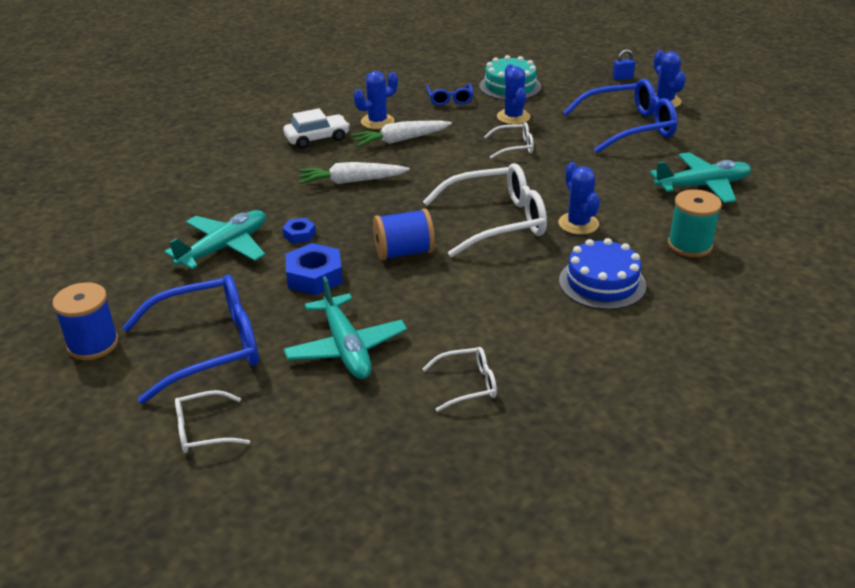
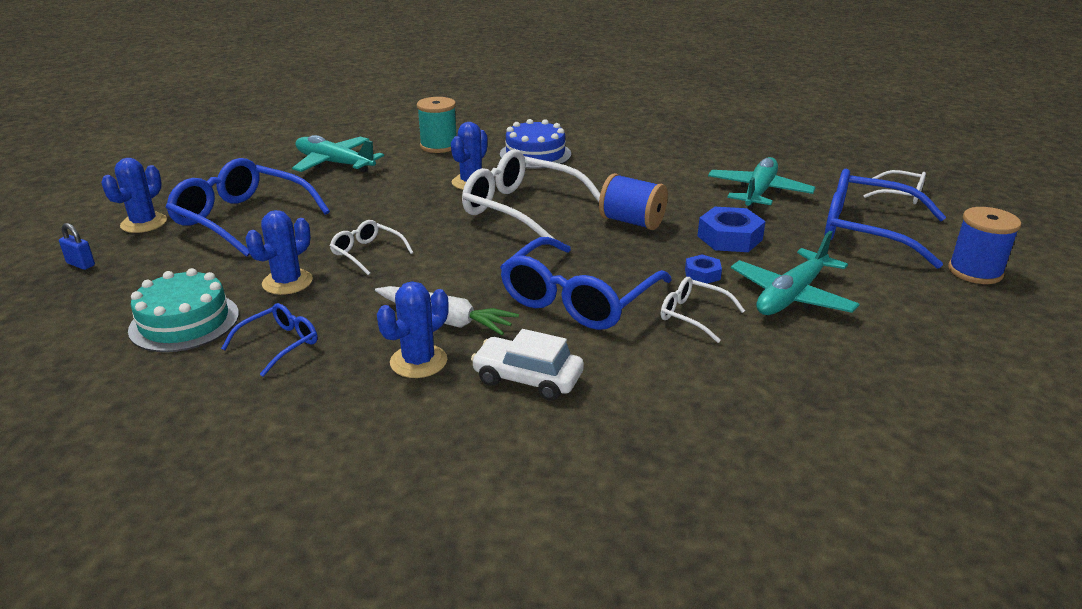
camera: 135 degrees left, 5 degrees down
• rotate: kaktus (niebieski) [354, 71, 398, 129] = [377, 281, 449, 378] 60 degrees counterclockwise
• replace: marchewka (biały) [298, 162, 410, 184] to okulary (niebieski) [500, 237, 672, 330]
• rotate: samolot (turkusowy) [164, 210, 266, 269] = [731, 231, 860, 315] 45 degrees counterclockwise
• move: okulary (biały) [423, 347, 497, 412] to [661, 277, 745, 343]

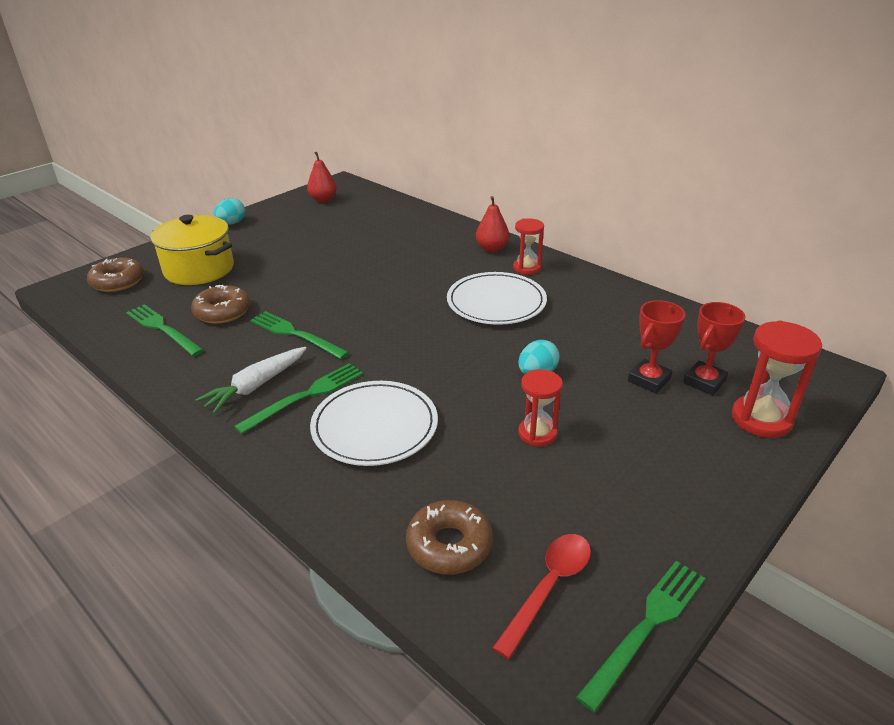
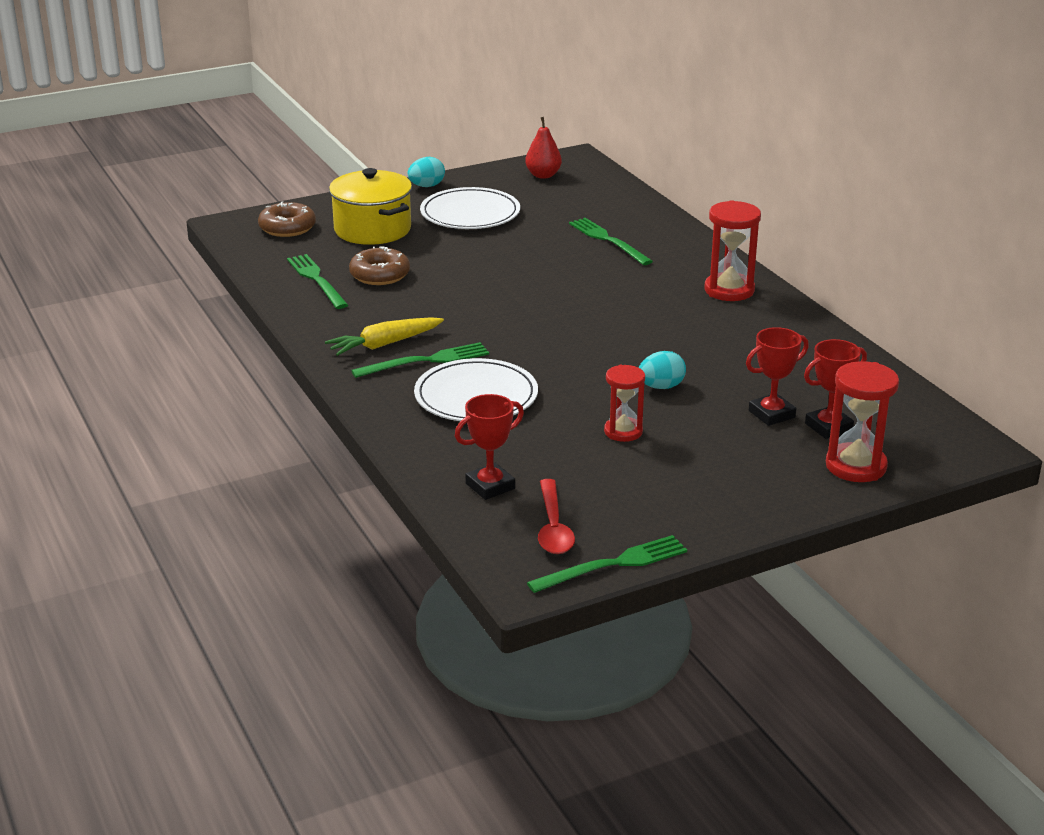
camera: 20 degrees right, 5 degrees down
• delete: gruszka (czerwony) [476, 196, 509, 252]
• resize: klepsydra (czerwony) [513, 218, 544, 275] = [704, 200, 761, 301] x1.51
• move: talerz (biały) [447, 272, 547, 325] to [420, 187, 520, 229]
• move: widelec (zielony) [250, 311, 349, 359] to [569, 218, 653, 265]
• recolor: marchewka (biały) [196, 347, 307, 414] to marchewka (żółty) [325, 317, 444, 356]
• replace: donut (brązowy) [406, 500, 493, 575] to puchar (czerwony) [455, 394, 524, 500]
• rotate: łyżka (czerwony) [493, 534, 591, 659] = [538, 479, 575, 554] 120 degrees clockwise

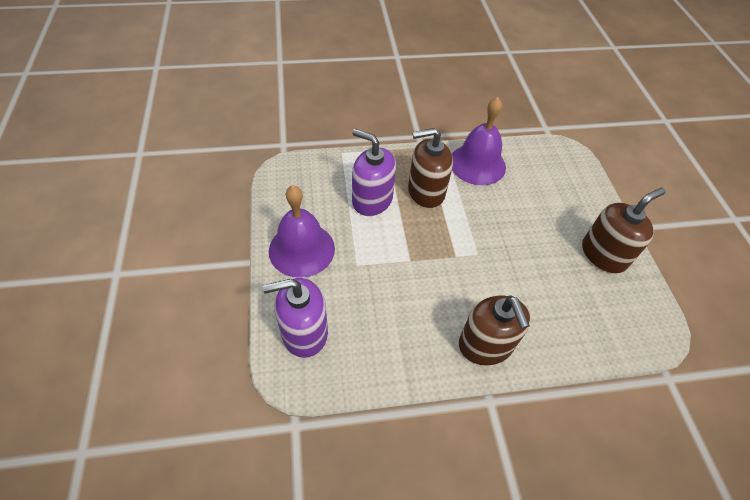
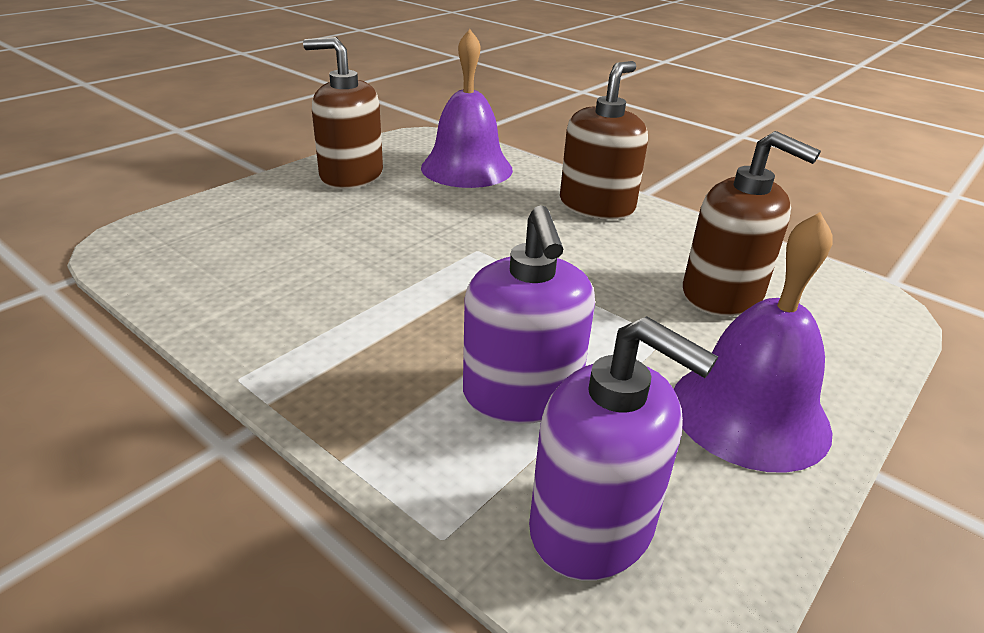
camera: 130 degrees left, 20 degrees down
• move: dzwonek (fioletowy) [452, 97, 506, 185] to [421, 29, 513, 188]
• move: dozownik mydła (brązowy) [408, 128, 453, 208] to [683, 131, 821, 316]
• move: dozownik mydła (fioletowy) [262, 278, 328, 358] to [529, 316, 718, 581]

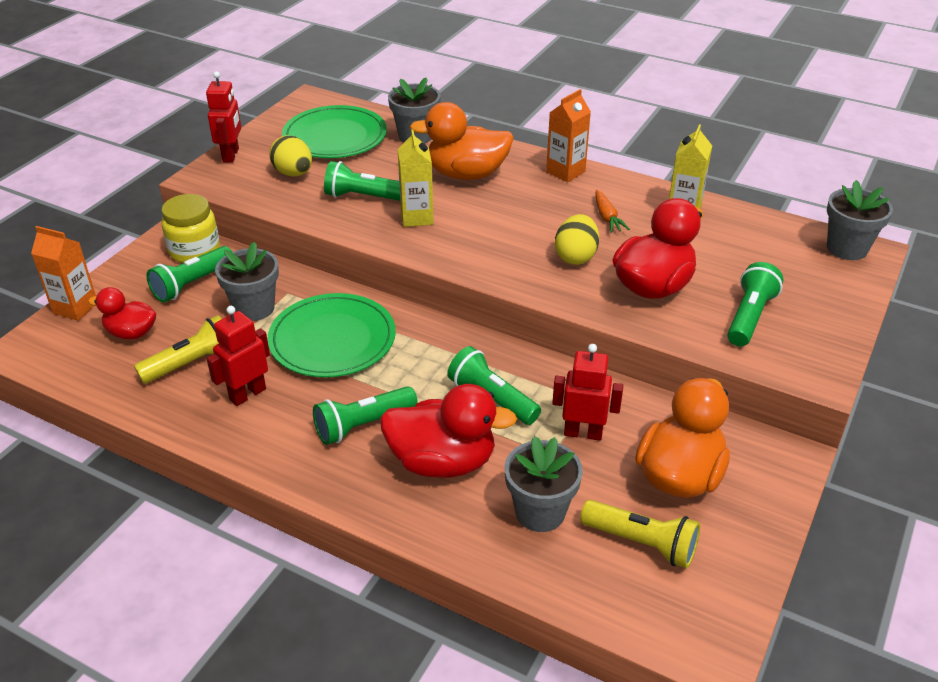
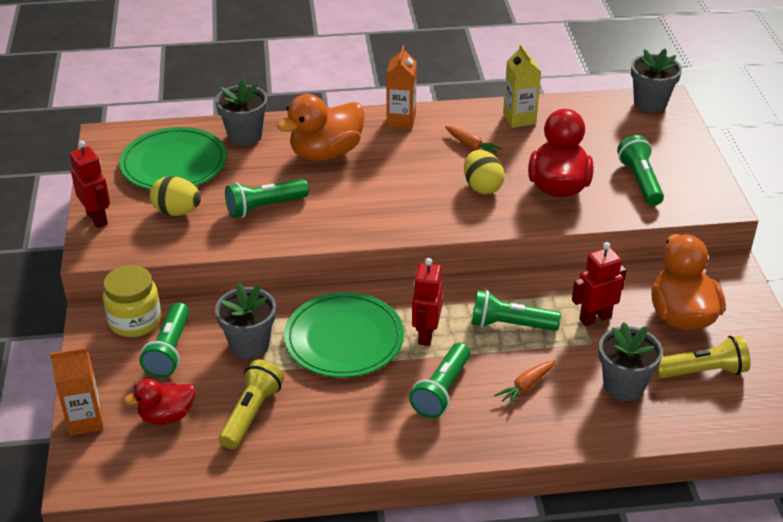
camera: 35 degrees left, 0 degrees up
• delete: karton mleka (żółty) [398, 130, 434, 227]
• move: robot (czerwony) [207, 306, 270, 406] to [412, 258, 443, 346]
• replace: kaczka (czerwony) [380, 384, 517, 478] to marchewka (pomarańczowy) [494, 360, 555, 407]

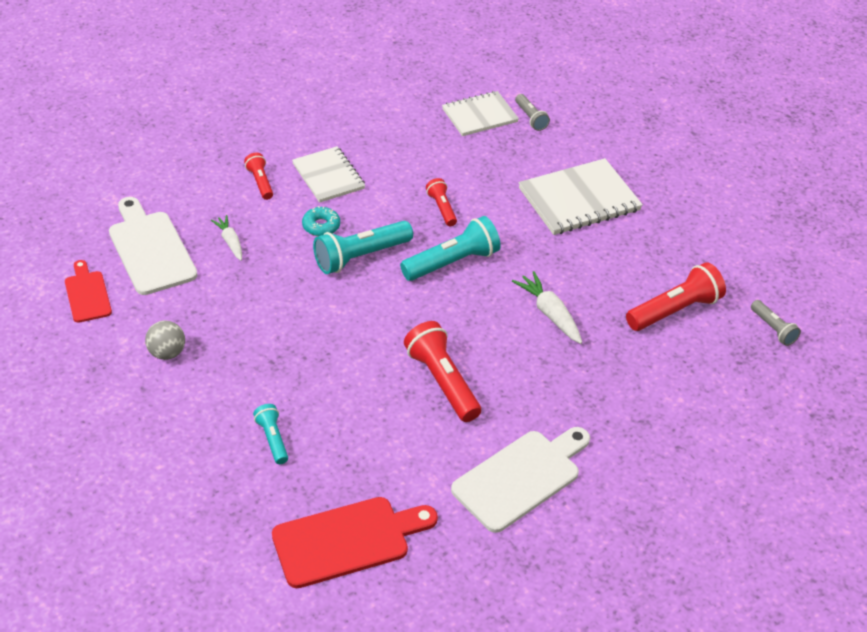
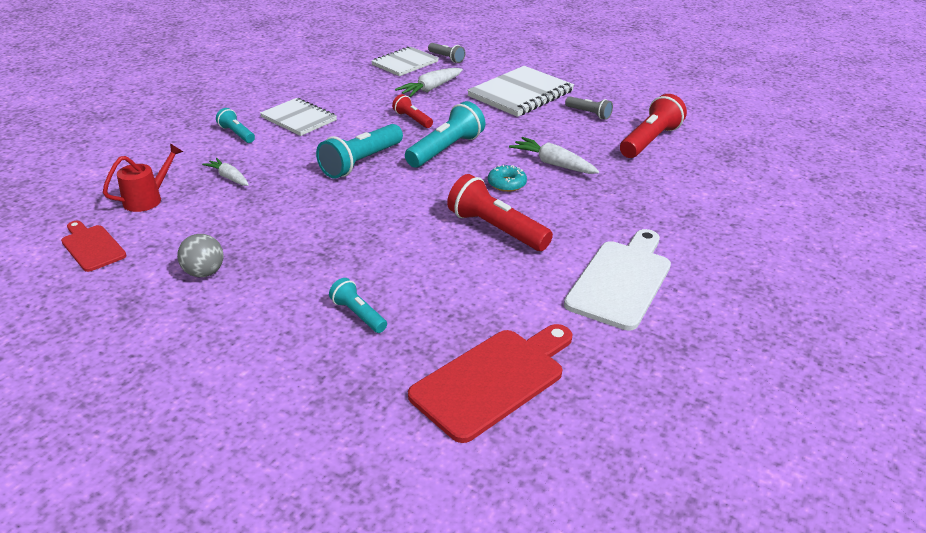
camera: 20 degrees left, 10 degrees down
• recolor: latarka (czerwony) [244, 153, 273, 200] to latarka (turkusowy) [216, 108, 255, 143]
• replace: deska do krojenia (biały) [109, 197, 197, 295] to konewka (czerwony) [103, 144, 183, 212]
• move: donut (turkusowy) [302, 206, 340, 236] to [488, 165, 527, 192]
• move: latarka (szary) [751, 300, 801, 346] to [565, 96, 613, 120]
• insert: marchewka (biały) [395, 68, 463, 97]

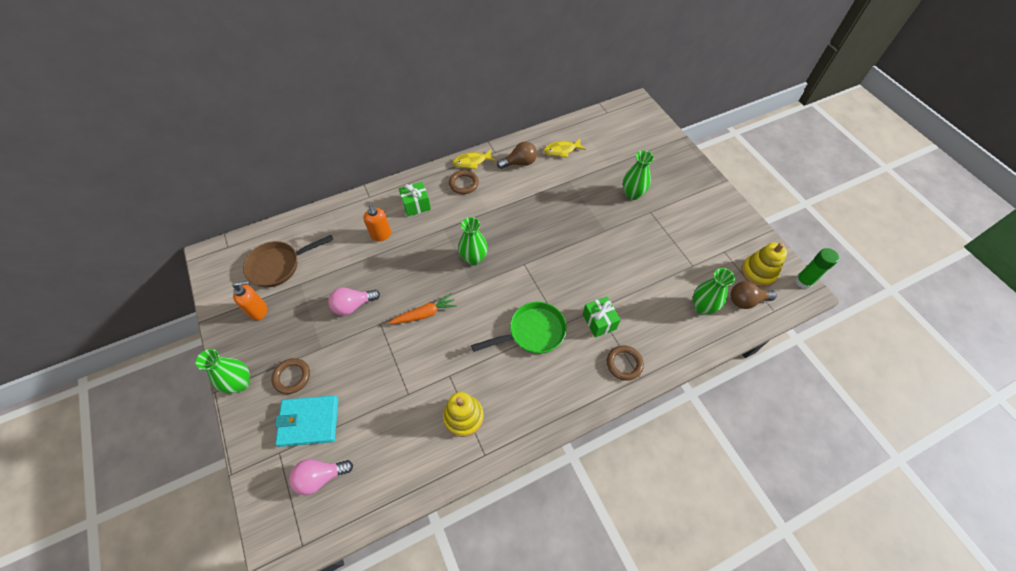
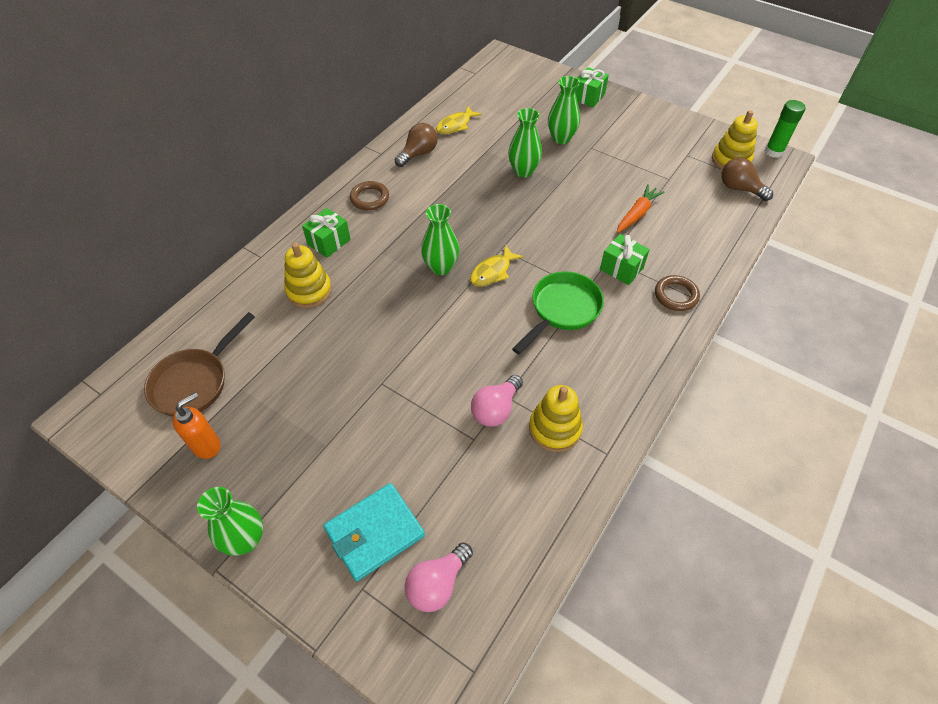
camera: 30 degrees left, 5 degrees down
• move: ryba (żółty) [453, 149, 496, 169] to [470, 245, 524, 286]
• replace: dozownik mydła (pomarańczowy) [363, 204, 391, 242] to zabawka nakładanka (żółty) [284, 243, 332, 308]
• move: wazon (zielony) [693, 268, 735, 315] to [508, 108, 542, 177]
• rotate: żarówka (brązowy) [731, 281, 777, 309] = [721, 158, 773, 201] 75 degrees clockwise
• move: żarówka (różowy) [328, 288, 380, 316] to [471, 375, 523, 427]
• move: marchewka (pomarańczowy) [388, 293, 457, 324] to [617, 184, 664, 233]
• delete: pierścień (brązowy) [272, 358, 310, 394]
• insert: prezent (zielony) [575, 67, 609, 107]

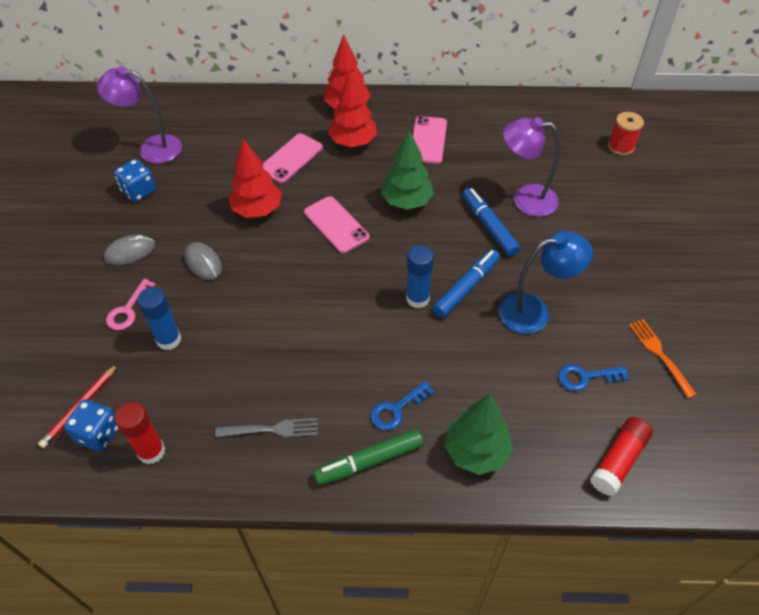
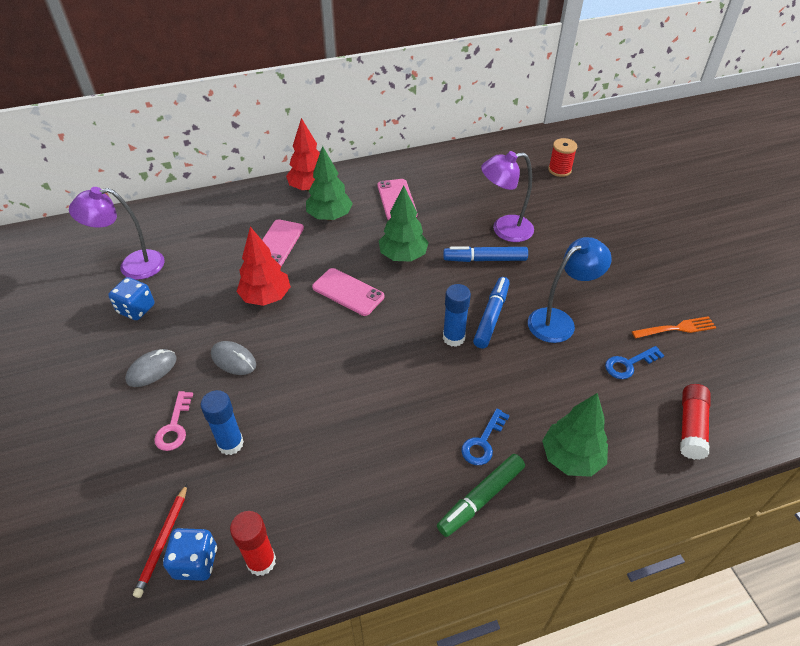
camera: 20 degrees left, 5 degrees down
• recolor: drzewko (czerwony) [328, 70, 377, 147] to drzewko (zielony) [306, 146, 353, 221]
• rotate: flamaster (niebieski) [463, 188, 520, 256] = [443, 246, 528, 262] 45 degrees counterclockwise
• rotate: widelec (pomarańczowy) [629, 319, 697, 399] = [632, 316, 716, 338] 120 degrees clockwise
• delete: widelec (szary) [215, 418, 318, 437]

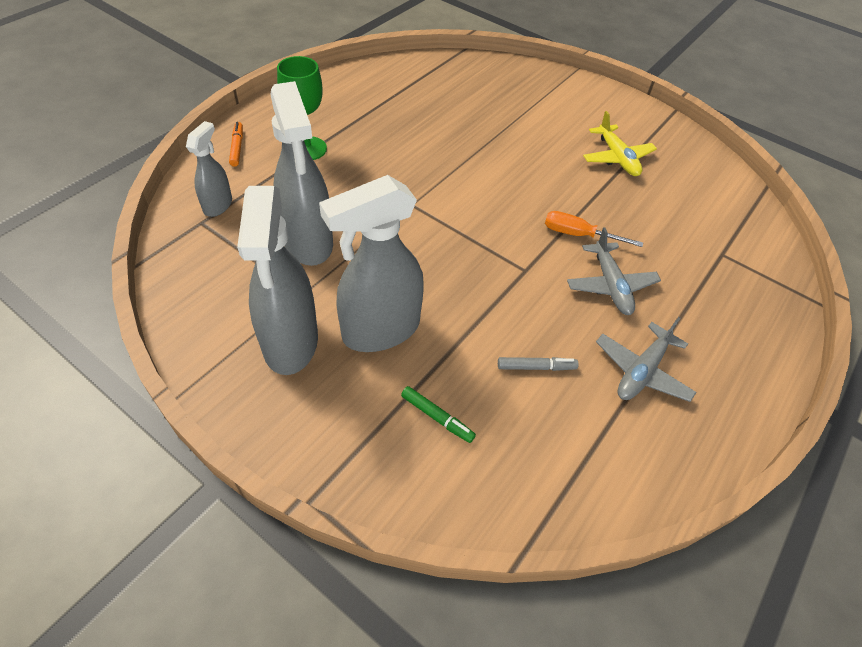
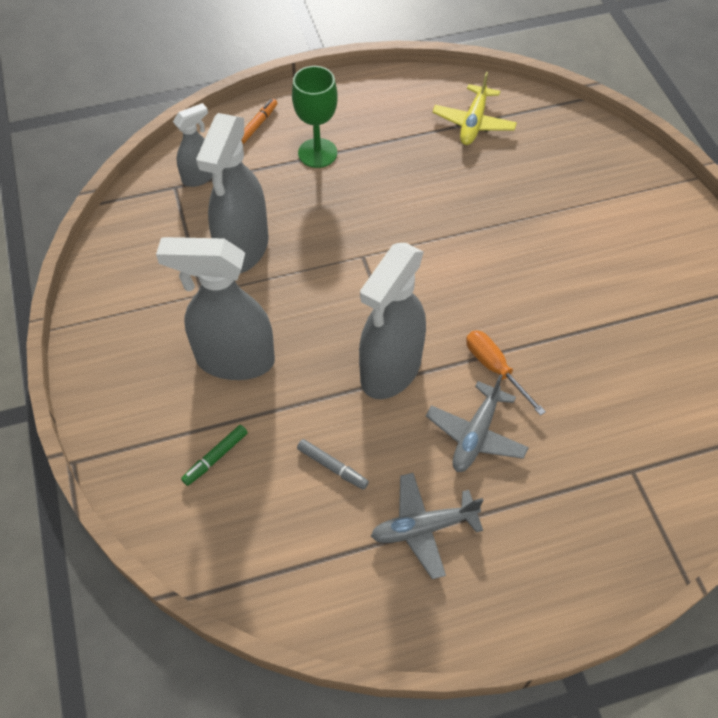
camera: 40 degrees right, 5 degrees up
• move: samolot (żółty) [583, 111, 657, 176] to [432, 72, 517, 145]
• move: spryskiwacz (szary) [237, 186, 318, 375] to [359, 243, 426, 399]
• rotate: flamaster (zielony) [401, 386, 476, 443] = [181, 425, 248, 486] 60 degrees clockwise

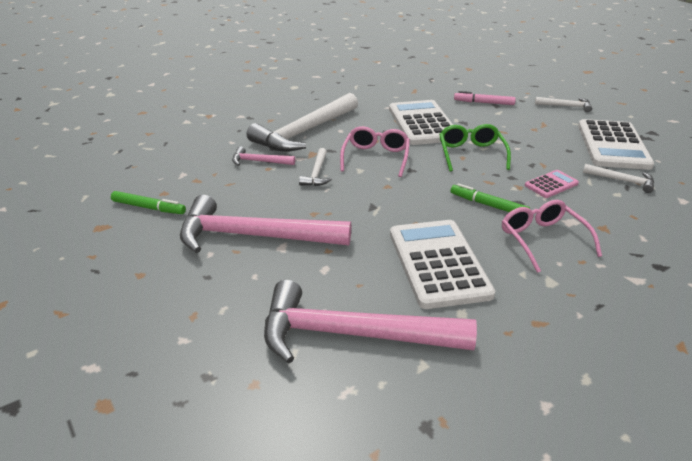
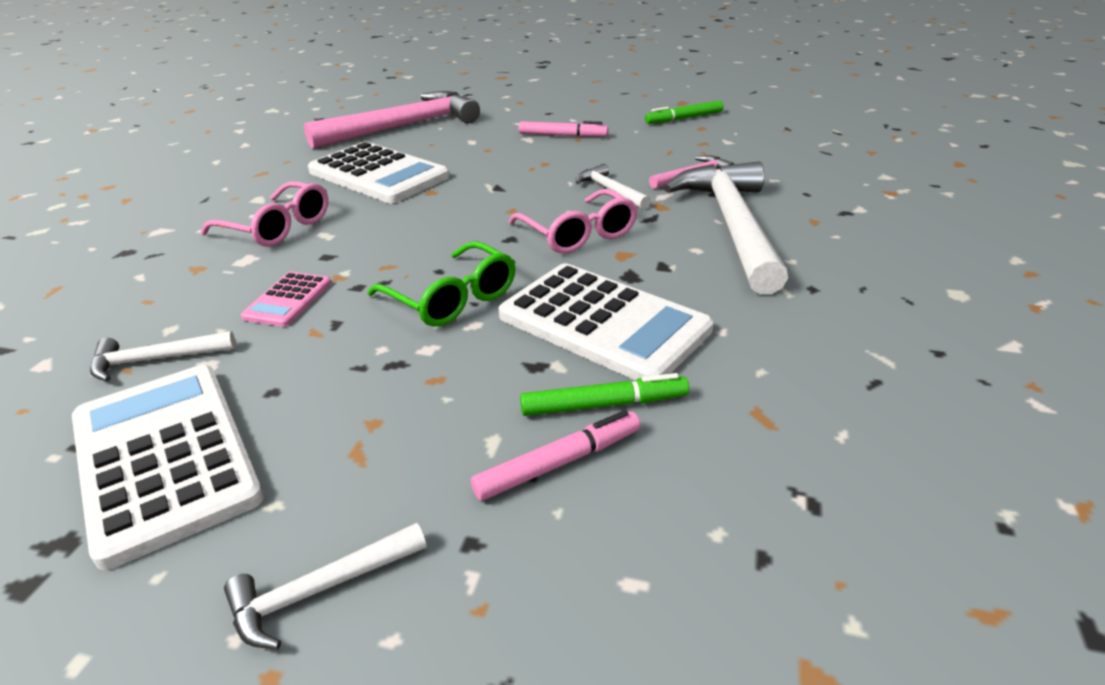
camera: 140 degrees right, 0 degrees up
• move: flamaster (zielony) [451, 183, 530, 212] to [520, 373, 689, 416]
• replace: młotek (różowy) [180, 195, 351, 253] to flamaster (różowy) [519, 121, 608, 137]

